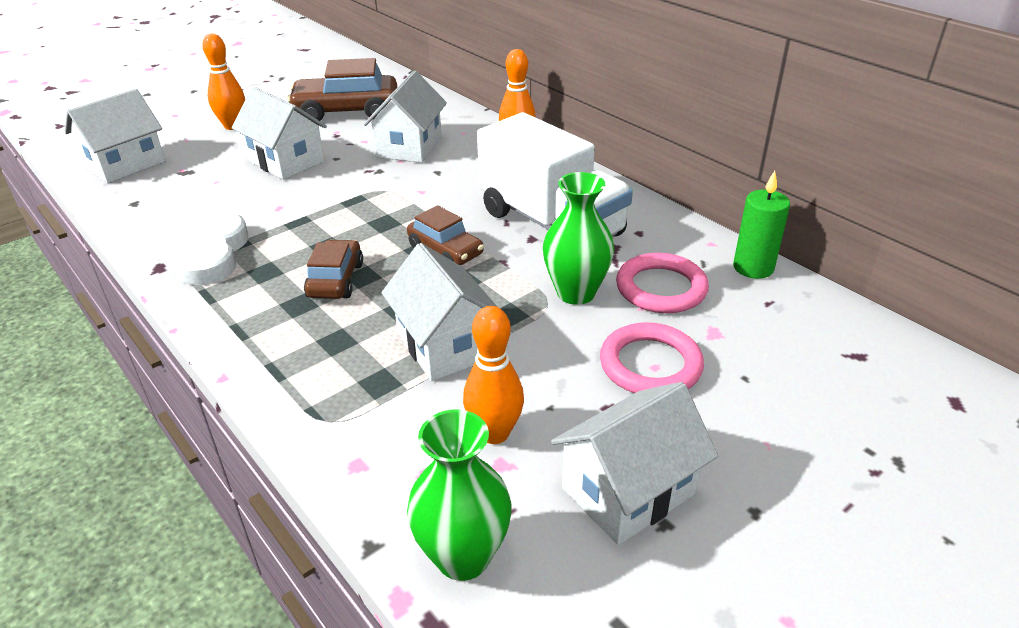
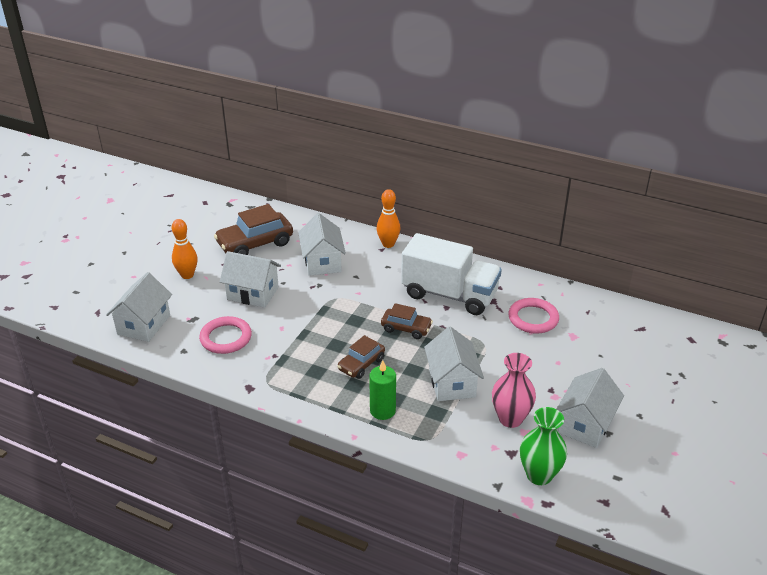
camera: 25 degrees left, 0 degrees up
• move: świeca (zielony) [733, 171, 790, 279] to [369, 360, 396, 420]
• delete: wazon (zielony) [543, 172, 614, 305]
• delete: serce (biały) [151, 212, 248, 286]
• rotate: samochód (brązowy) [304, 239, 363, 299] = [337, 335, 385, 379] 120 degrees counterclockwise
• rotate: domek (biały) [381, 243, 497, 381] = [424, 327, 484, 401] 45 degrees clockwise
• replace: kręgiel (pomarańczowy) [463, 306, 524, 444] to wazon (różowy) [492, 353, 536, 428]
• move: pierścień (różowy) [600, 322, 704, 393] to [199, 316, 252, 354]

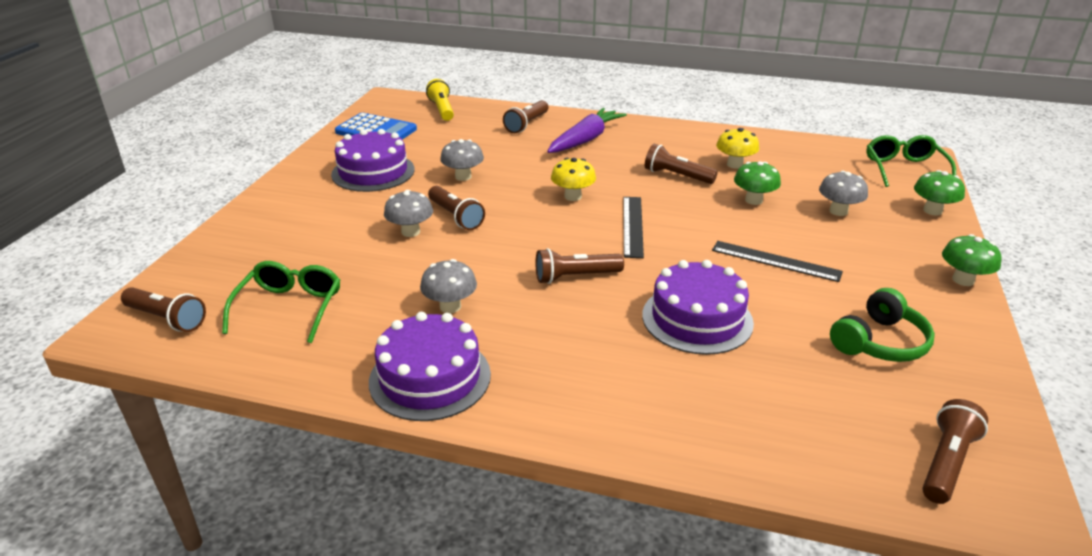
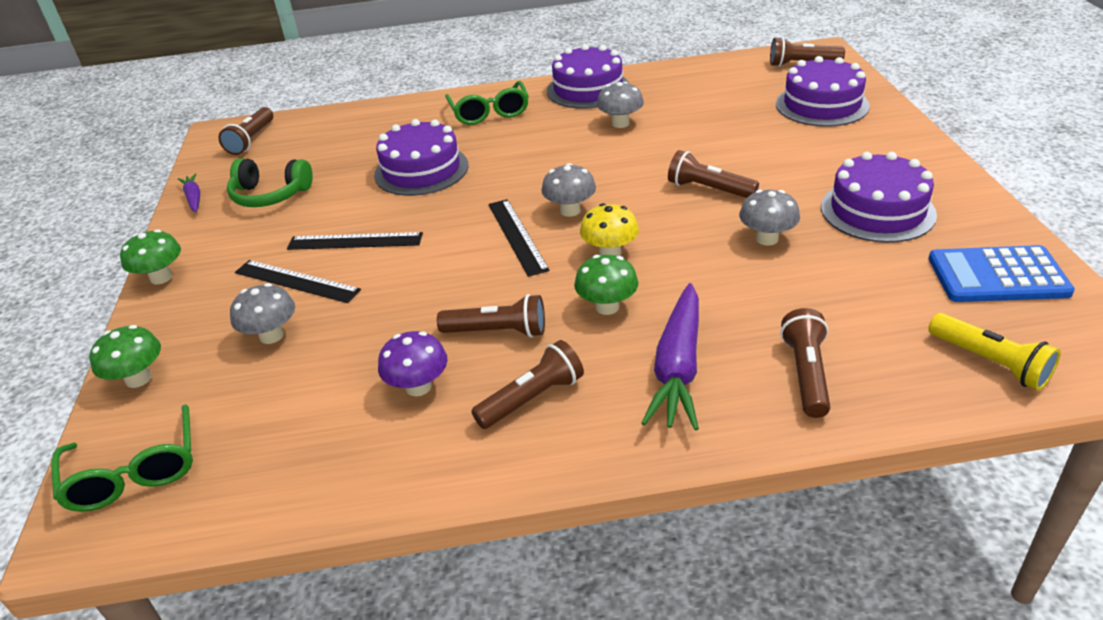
camera: 160 degrees right, 5 degrees up
• recolor: grzyb (żółty) [716, 128, 759, 169] to grzyb (fioletowy) [378, 331, 447, 396]
• move: grzyb (zielony) [734, 161, 781, 205] to [574, 255, 638, 315]
• move: grzyb (szary) [384, 190, 433, 237] to [541, 163, 596, 217]
• move: latarka (brązowy) [535, 248, 624, 284] to [471, 340, 584, 429]
• move: okulary (zielony) [222, 261, 340, 343] to [445, 81, 529, 125]
• rotate: słuchawki (zielony) [830, 288, 935, 362] = [227, 158, 313, 207] 105 degrees counterclockwise
• insert: tort (fioletowy) [776, 56, 870, 127]
• insert: marchewka (fioletowy) [178, 174, 200, 212]
• insert: linijka (czarny) [235, 260, 361, 303]

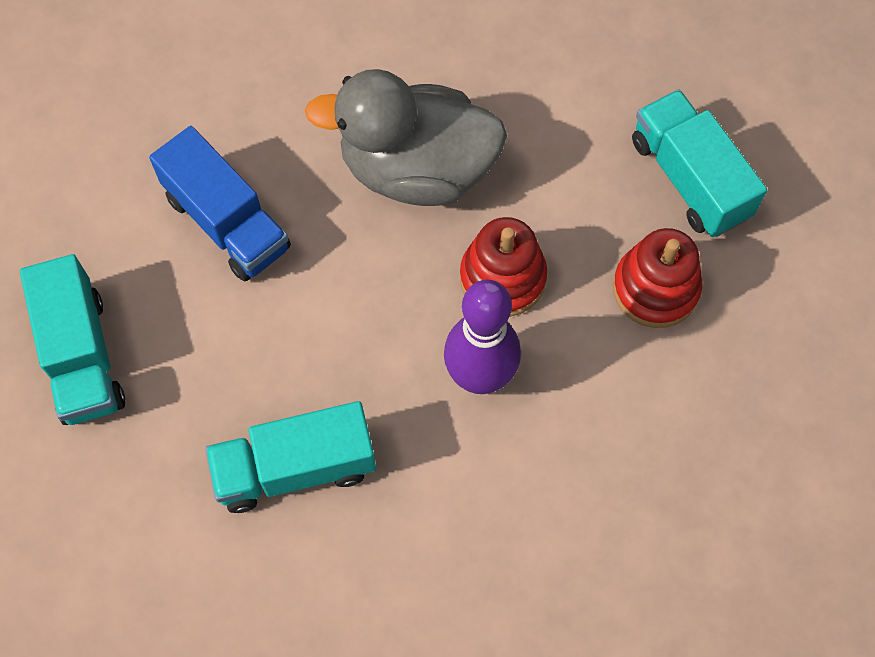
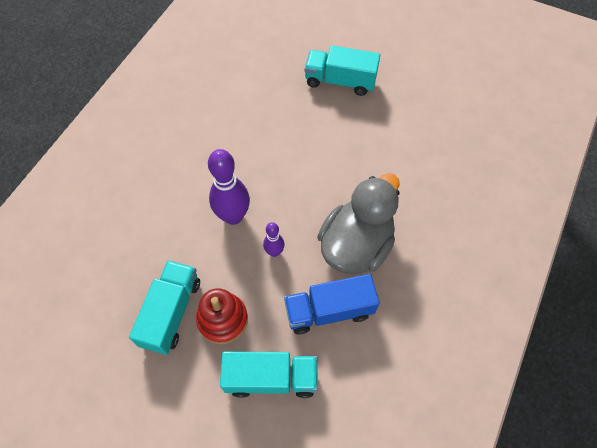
camera: 120 degrees right, 5 degrees down
• move: ciężarówka (niebieski) [149, 126, 291, 281] to [284, 274, 380, 334]
• replace: zabawka nakładanka (czerwony) [460, 217, 547, 317] to kręgiel (fioletowy) [263, 222, 284, 257]
• move: ciężarówka (turkusowy) [205, 401, 376, 513] to [129, 260, 200, 355]

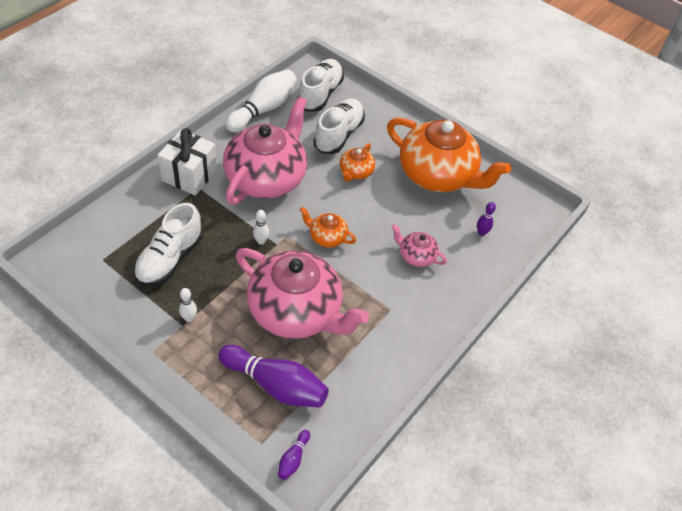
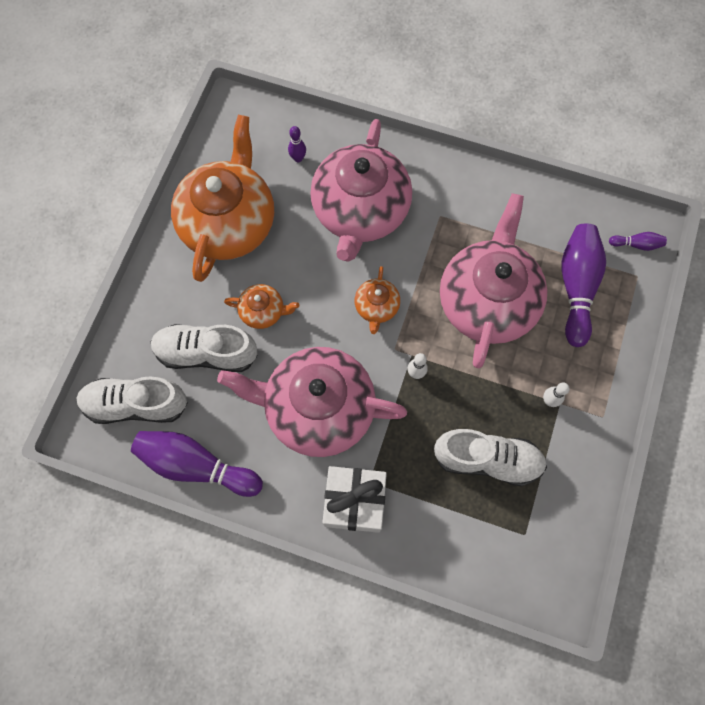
camera: 105 degrees left, 20 degrees up
• recolor: kręgiel (biały) [225, 69, 297, 132] to kręgiel (fioletowy) [131, 431, 263, 497]
• resize: imbryk (różowy) [392, 224, 447, 267] = [310, 119, 412, 262] x2.26

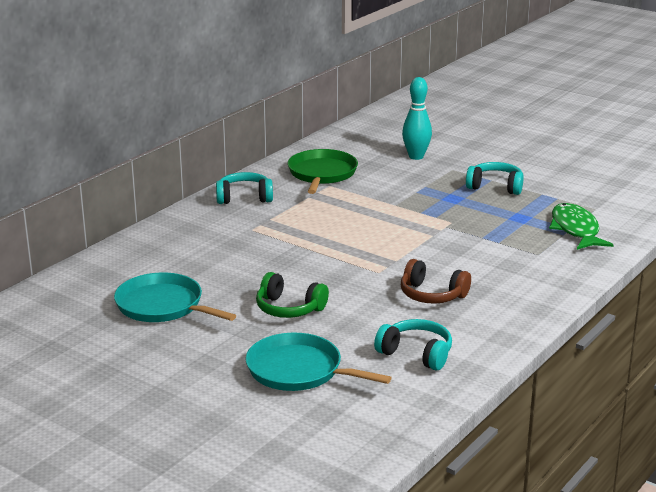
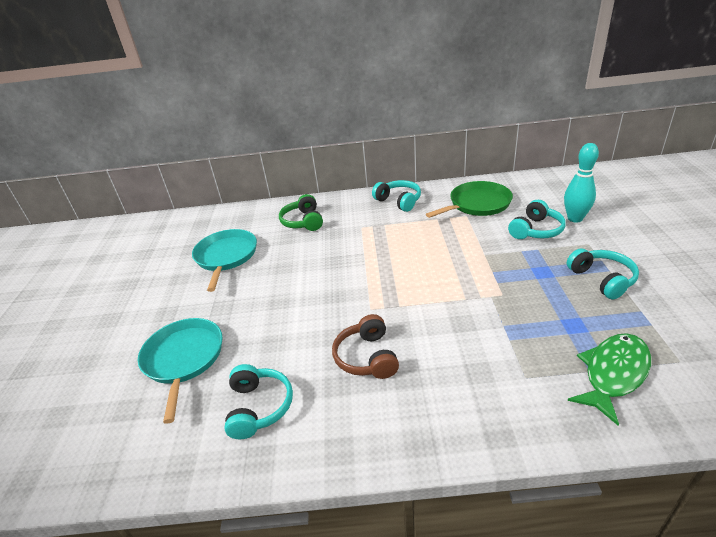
camera: 55 degrees right, 10 degrees up
• move: słuchawki (zielony) [256, 272, 329, 318] to [279, 194, 323, 231]
• insert: słuchawki (turkusowy) [508, 200, 566, 239]

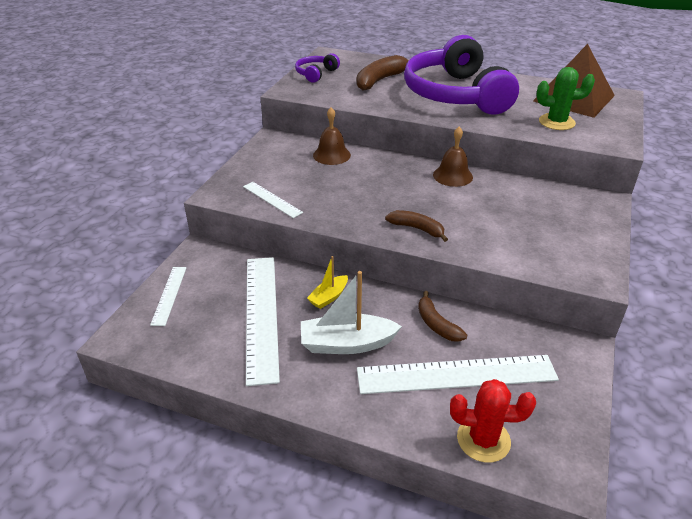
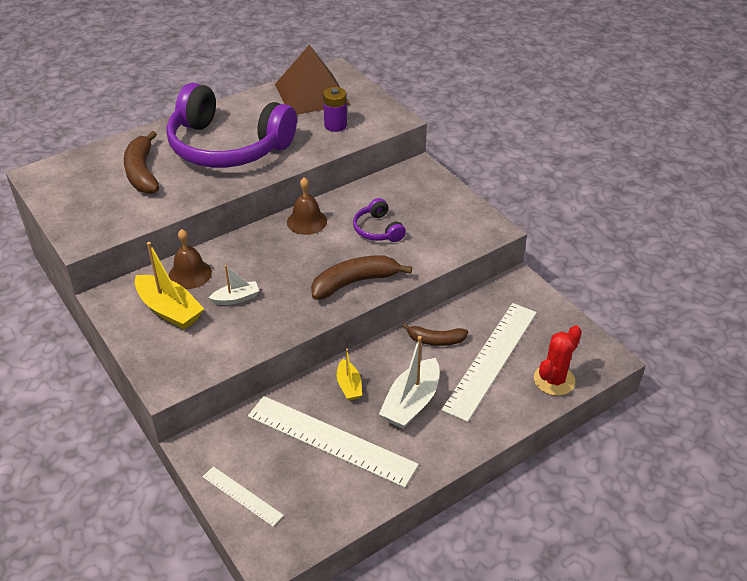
camera: 55 degrees left, 5 degrees up
• move: słuchawki (fioletowy) [295, 53, 340, 83] to [353, 198, 406, 242]
• replace: kaktus (zielony) [536, 67, 595, 130] to bateria (fioletowy) [323, 87, 347, 132]
• delete: linijka (biały) [243, 182, 303, 218]
• resize: banan (brązowy) [385, 210, 448, 242] = [311, 255, 412, 300] x1.59
• insert: łódka (żółty) [135, 242, 204, 329]
• insert: łódka (biały) [209, 265, 259, 305]

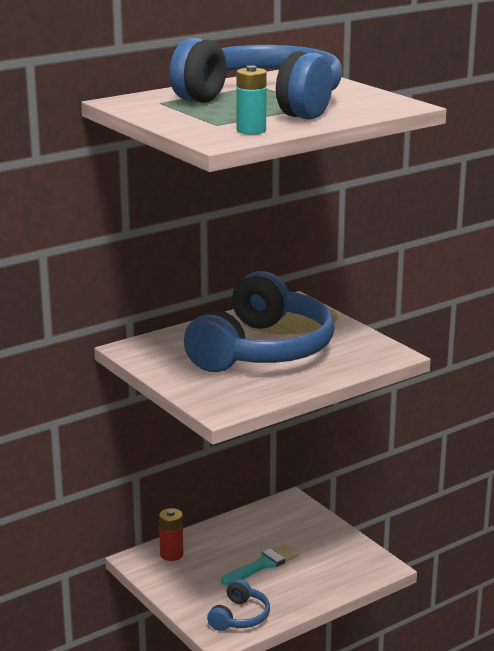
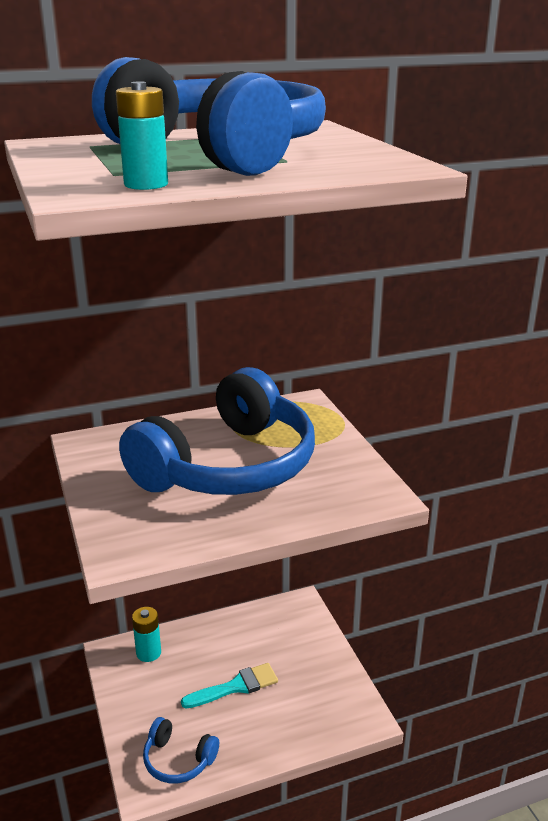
camera: 15 degrees right, 5 degrees up
• recolor: bateria (czerwony) [159, 508, 184, 561] to bateria (turkusowy) [132, 607, 161, 662]
• rotate: słuchawki (niebieski) [207, 579, 270, 631] = [143, 717, 219, 783] 75 degrees clockwise

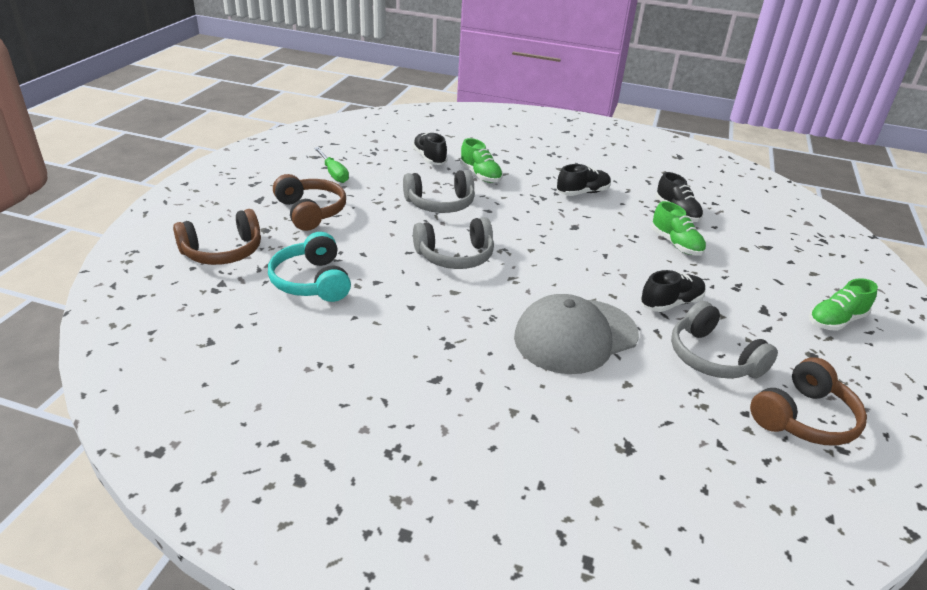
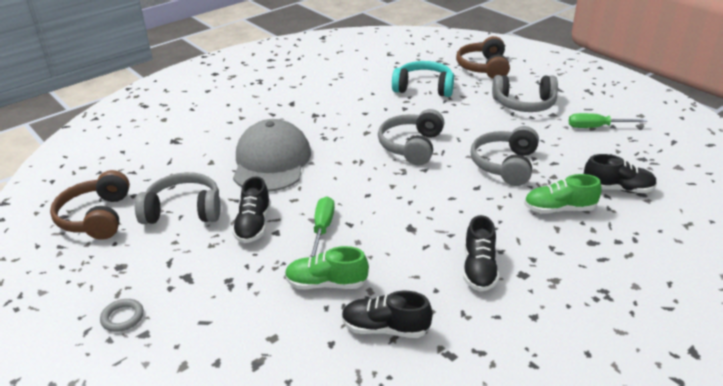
camera: 125 degrees right, 0 degrees up
• recolor: słuchawki (brązowy) [273, 174, 346, 231] to słuchawki (szary) [492, 75, 558, 112]
• replace: but (zielony) [809, 278, 878, 331] to pierścień (szary) [100, 299, 144, 332]
• insert: śrubokręt (zielony) [310, 196, 335, 257]

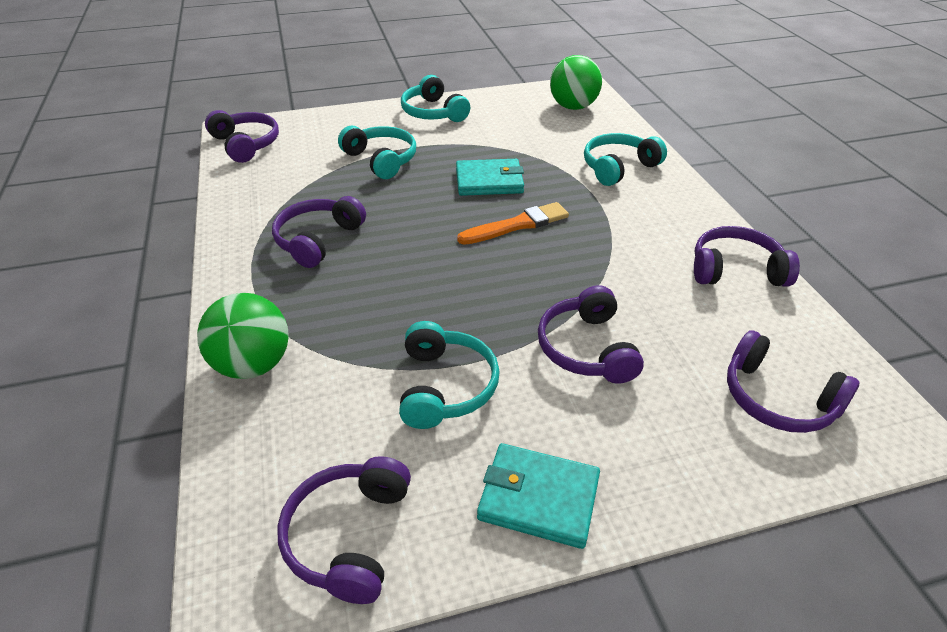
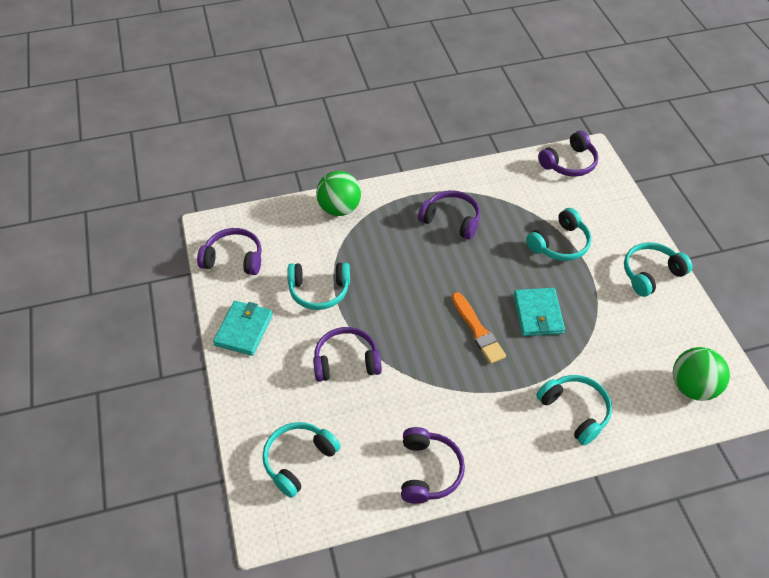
camera: 90 degrees right, 10 degrees up
• recolor: słuchawki (fioletowy) [727, 330, 859, 433] to słuchawki (turkusowy) [263, 422, 341, 498]

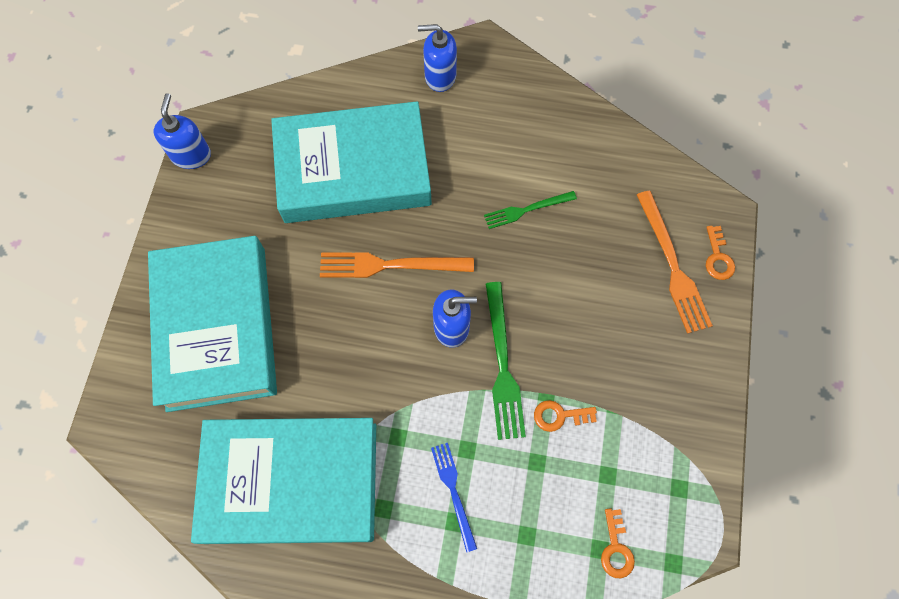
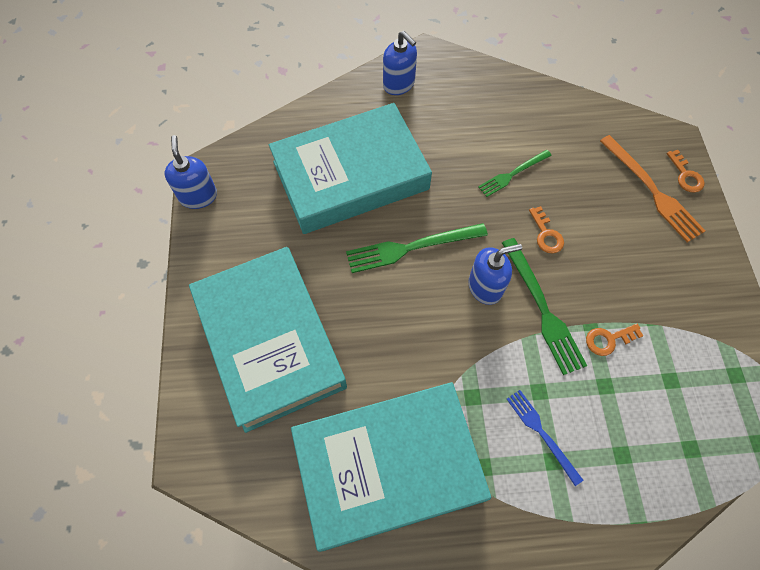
camera: 15 degrees left, 5 degrees down
• rotate: dozownik mydła (niebieski) [418, 24, 457, 92] = [383, 31, 417, 95] 120 degrees counterclockwise
• recolor: widelec (pomarańczowy) [320, 252, 474, 278] to widelec (zielony) [346, 223, 488, 273]
• move: klucz (pomarańczowy) [601, 508, 635, 578] to [529, 206, 564, 254]

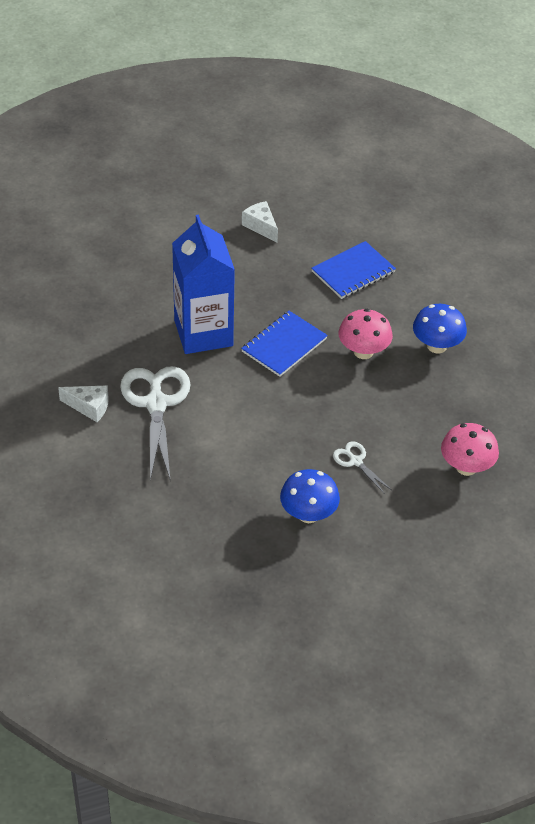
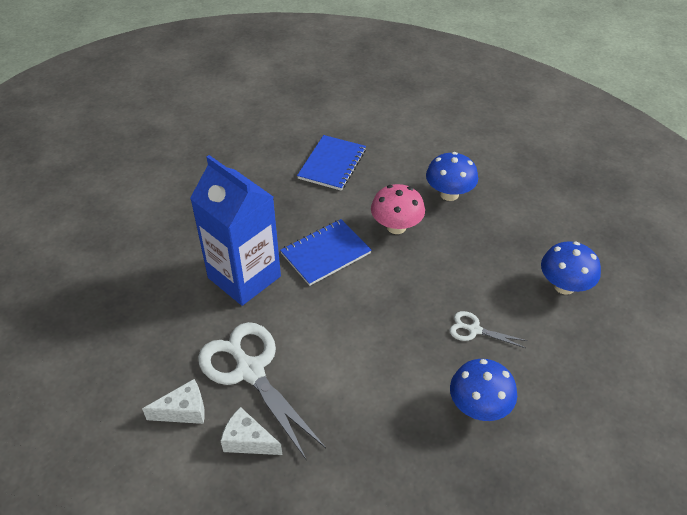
camera: 30 degrees left, 0 degrees up
• move: ser (biały) [242, 201, 278, 243] to [221, 407, 282, 455]
• rotate: zeszyt (niebieski) [241, 311, 328, 377] = [280, 219, 371, 286] 45 degrees clockwise
• recolor: grzyb (różowy) [441, 423, 499, 476] to grzyb (niebieski) [541, 241, 601, 295]

